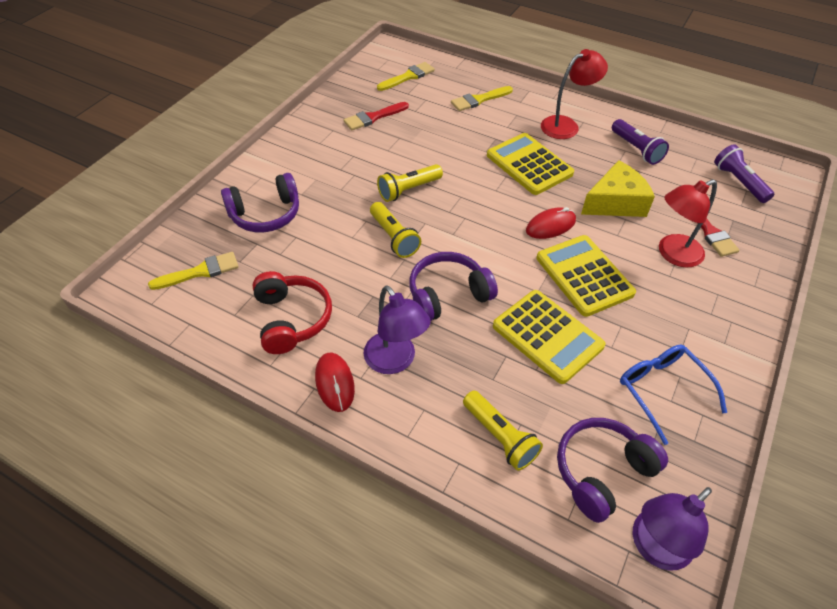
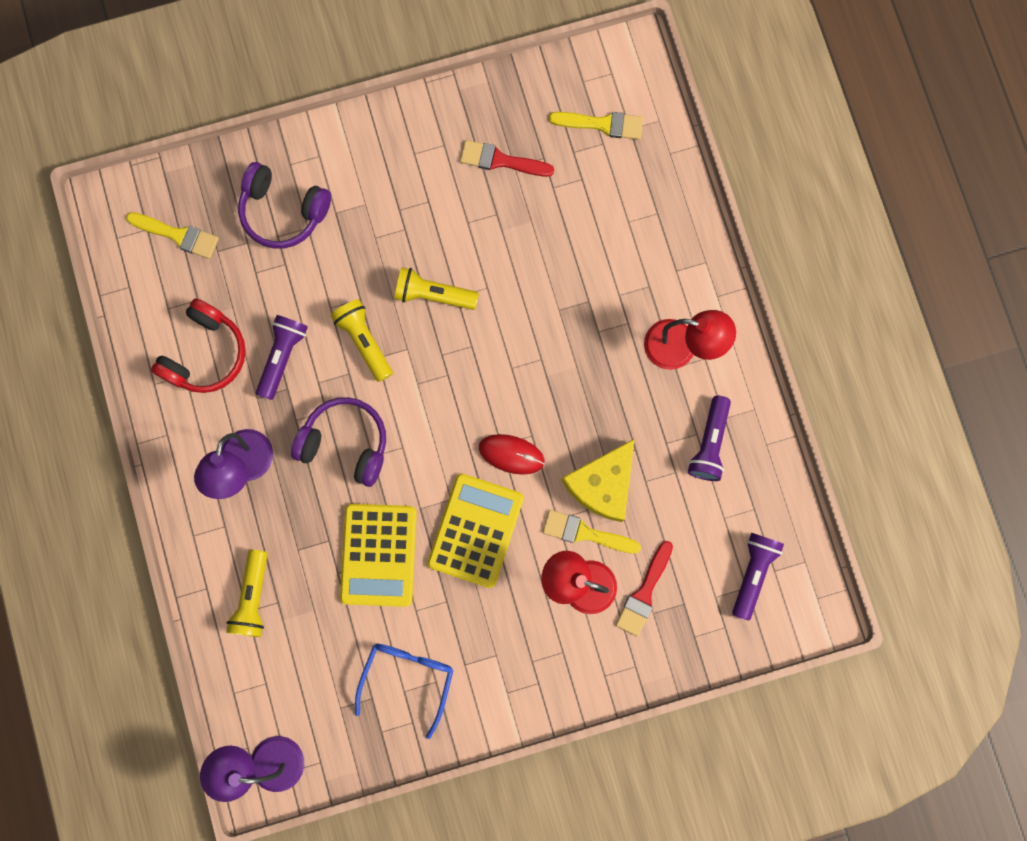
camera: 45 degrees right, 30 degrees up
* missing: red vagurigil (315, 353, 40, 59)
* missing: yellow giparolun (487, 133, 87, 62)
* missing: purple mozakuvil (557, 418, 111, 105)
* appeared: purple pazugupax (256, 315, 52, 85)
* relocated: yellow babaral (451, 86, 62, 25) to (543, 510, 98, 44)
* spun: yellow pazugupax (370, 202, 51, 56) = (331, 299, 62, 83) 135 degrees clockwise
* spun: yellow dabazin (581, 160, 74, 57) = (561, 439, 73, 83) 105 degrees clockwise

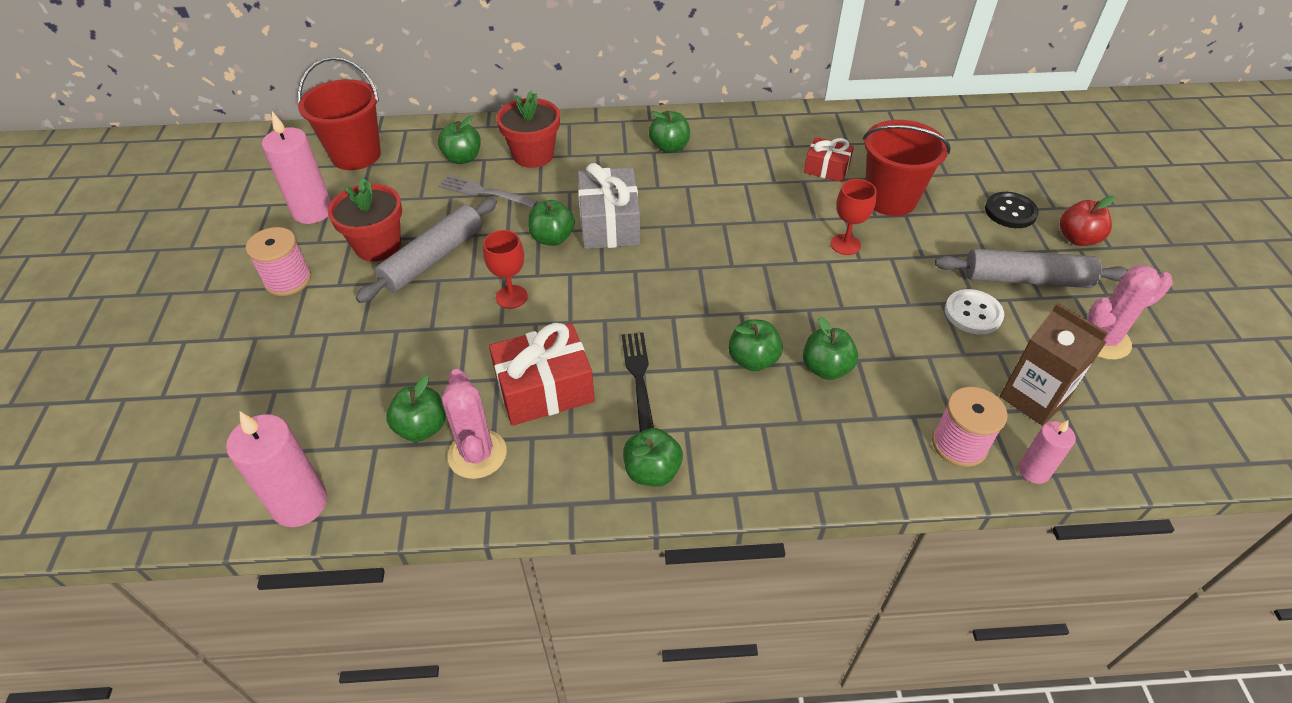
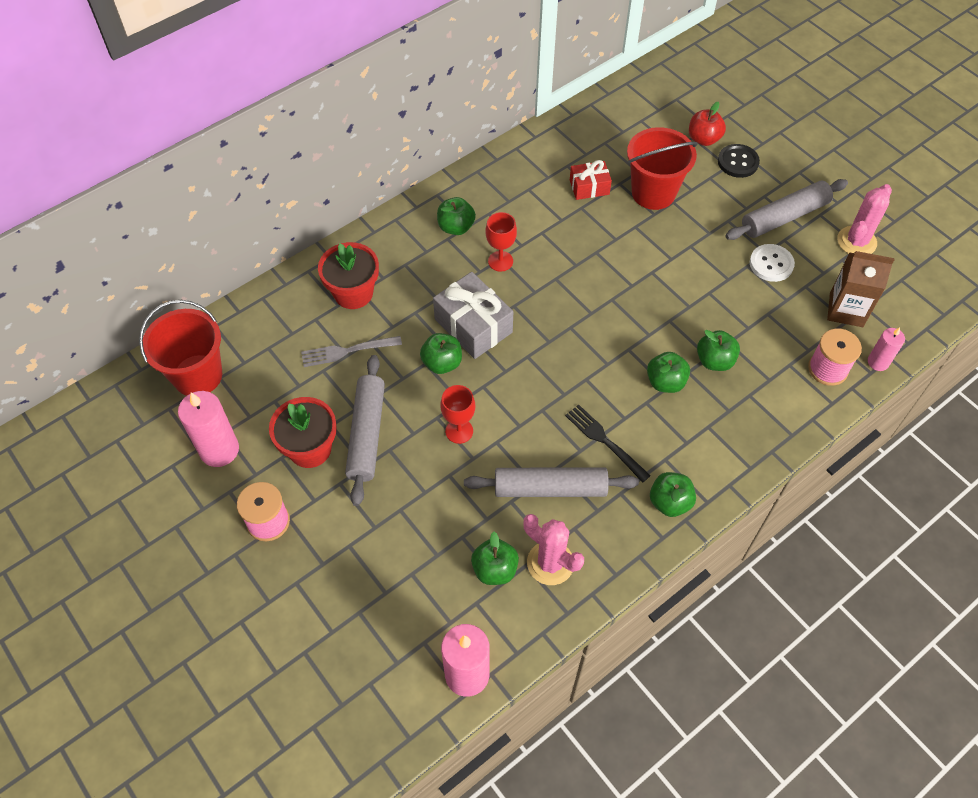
camera: 35 degrees left, 10 degrees up
* missing: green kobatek (438, 115, 43, 49)
* relocated: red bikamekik (831, 179, 46, 76) to (485, 212, 32, 60)
* relocated: red kobatek (1059, 196, 56, 50) to (689, 102, 37, 44)
* exchanged: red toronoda (489, 323, 106, 103) to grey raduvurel (464, 467, 175, 30)

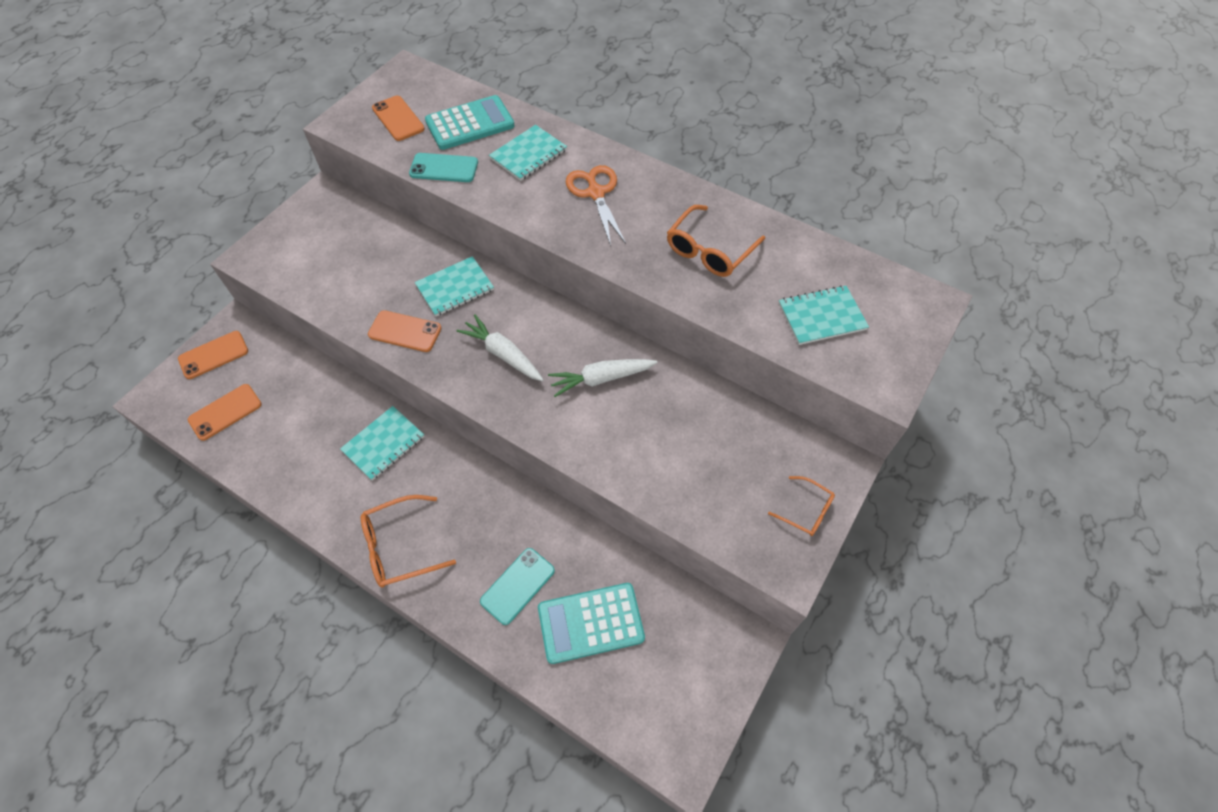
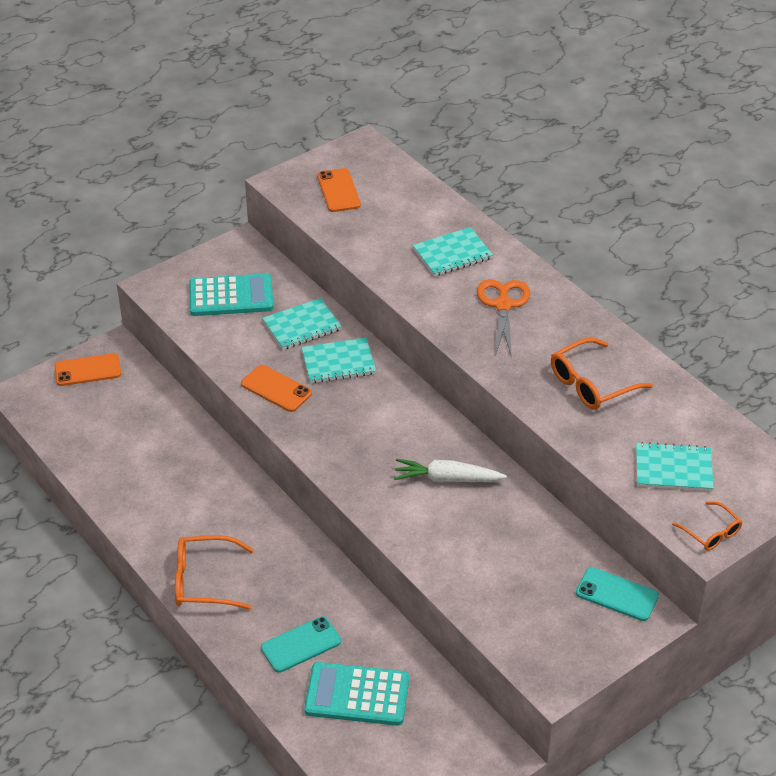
camera: 20 degrees right, 15 degrees down
* missing: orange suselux (188, 384, 74, 57)
* missing: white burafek (456, 315, 88, 66)
* relocated: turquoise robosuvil (340, 406, 84, 75) to (262, 298, 80, 52)
* relocated: turquoise suselux (409, 153, 69, 29) to (576, 567, 83, 54)
* relocated: turquoise giparolun (425, 95, 90, 55) to (189, 274, 85, 42)
* relocated: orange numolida (768, 476, 67, 60) to (672, 501, 71, 50)

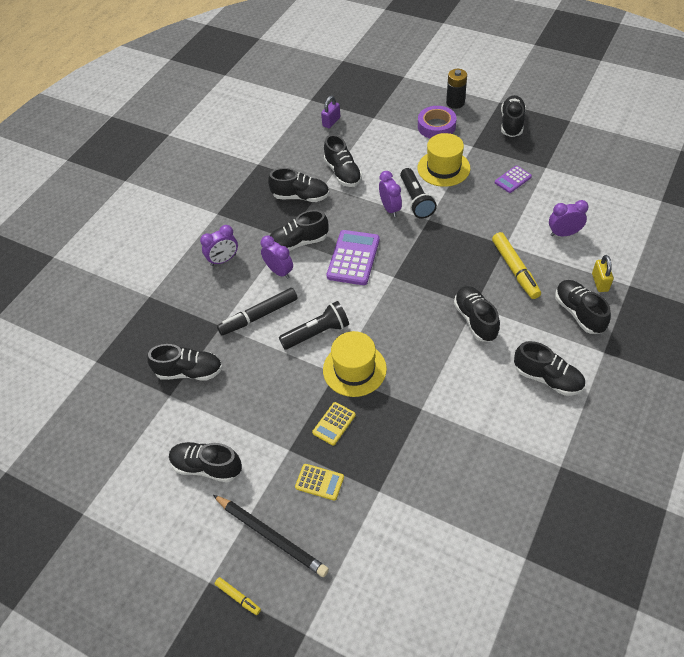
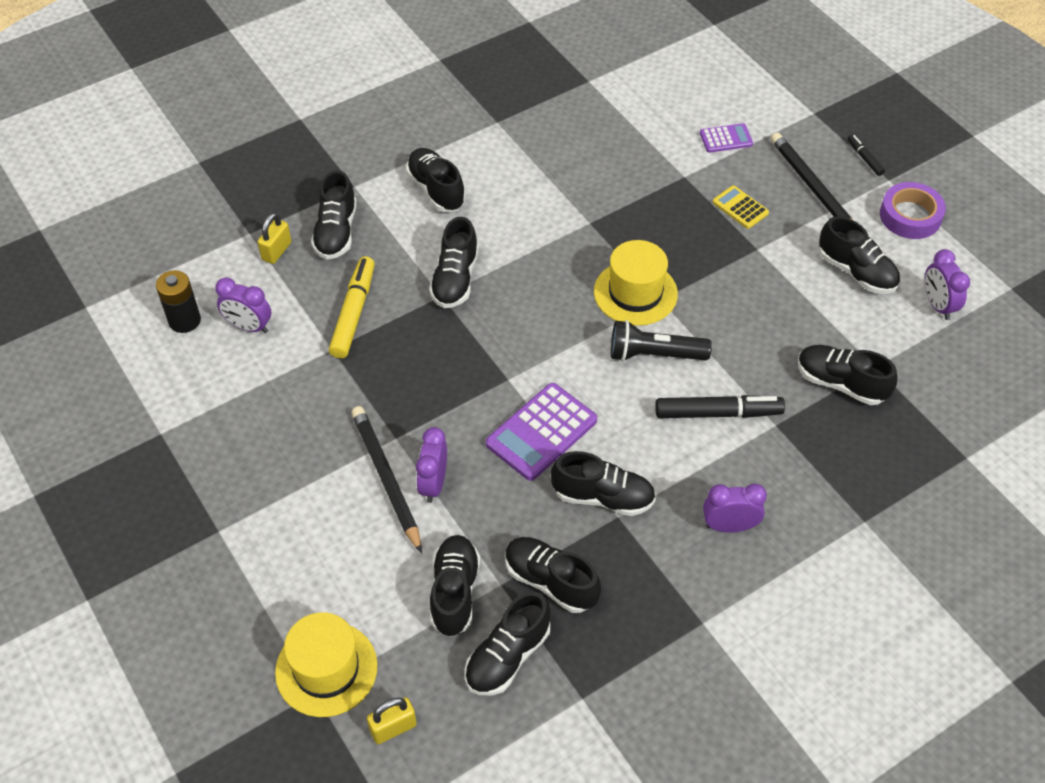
camera: 155 degrees left, 0 degrees up
* missing: yellow giparolun (312, 402, 44, 44)
* relocated: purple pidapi (261, 236, 32, 43) to (925, 249, 45, 71)
* relocated: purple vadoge (418, 106, 38, 32) to (880, 182, 66, 57)
* relocated: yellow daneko (418, 133, 52, 54) to (275, 612, 103, 105)
* relocated: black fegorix (446, 69, 21, 40) to (156, 270, 45, 63)
* relocated: purple giparolun (495, 166, 37, 27) to (700, 123, 53, 30)
* relocated: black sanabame (501, 95, 25, 42) to (465, 592, 85, 103)
* exchanged: black pazugupax (400, 168, 37, 51) to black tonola (351, 406, 71, 148)
* colour: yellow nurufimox (215, 577, 46, 38) to black nurufimox (848, 135, 37, 41)
* colour: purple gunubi (321, 96, 19, 32) to yellow gunubi (367, 697, 50, 47)

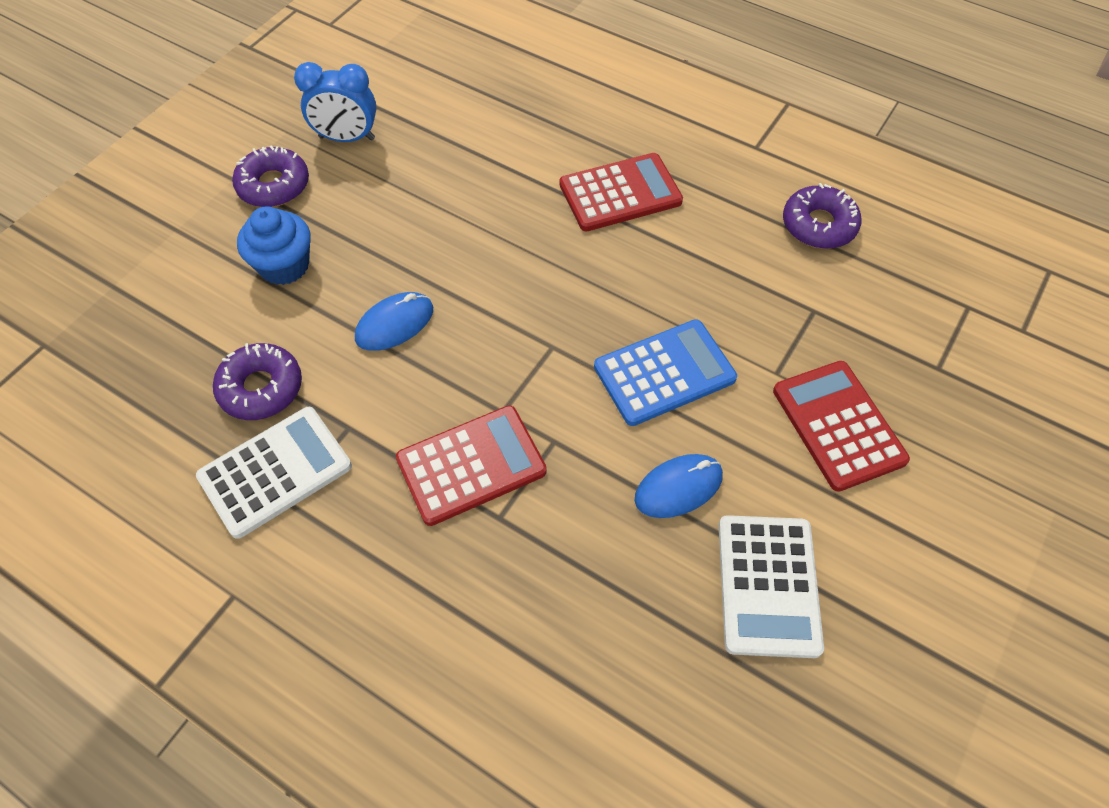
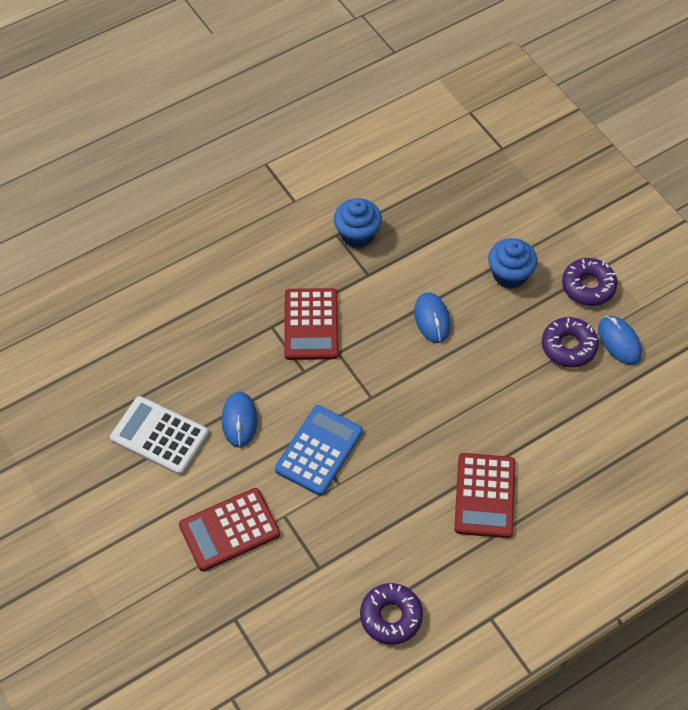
camera: 115 degrees right, 0 degrees up
* relocated: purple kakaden (213, 343, 89, 77) to (542, 317, 57, 51)
* exchanged: white giparolun (196, 407, 156, 132) to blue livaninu (334, 198, 48, 50)
* exchanged: blue pidapi (294, 62, 82, 80) to blue vagurigil (598, 316, 44, 49)
* spun: blue giparolun (594, 319, 143, 107) = (275, 405, 88, 91) 150 degrees counterclockwise
* spun: red giparolun (773, 361, 137, 131) = (179, 488, 101, 83) 150 degrees clockwise

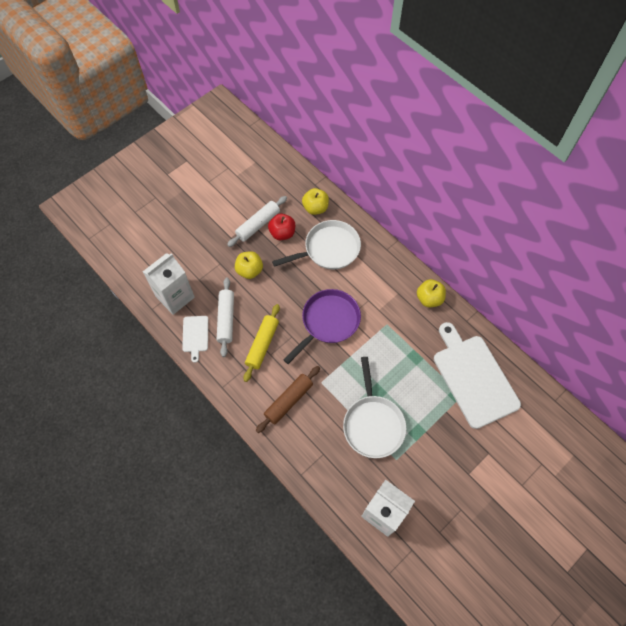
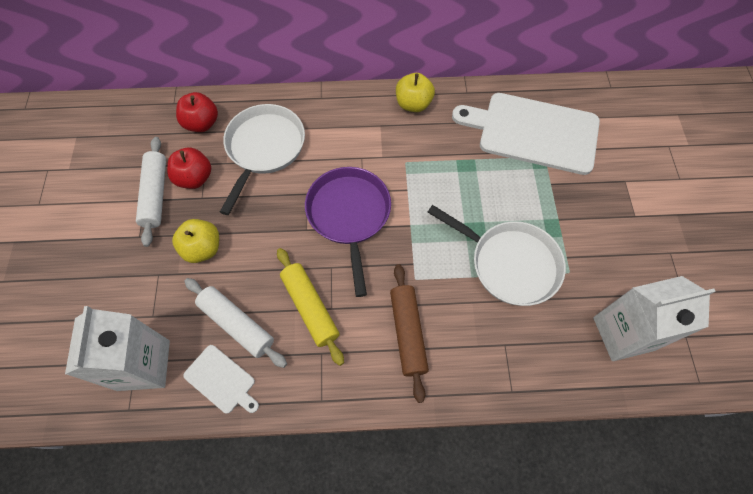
camera: 50 degrees left, 0 degrees up
* colour: yellow kobatek (302, 188, 27, 27) to red kobatek (176, 92, 42, 40)

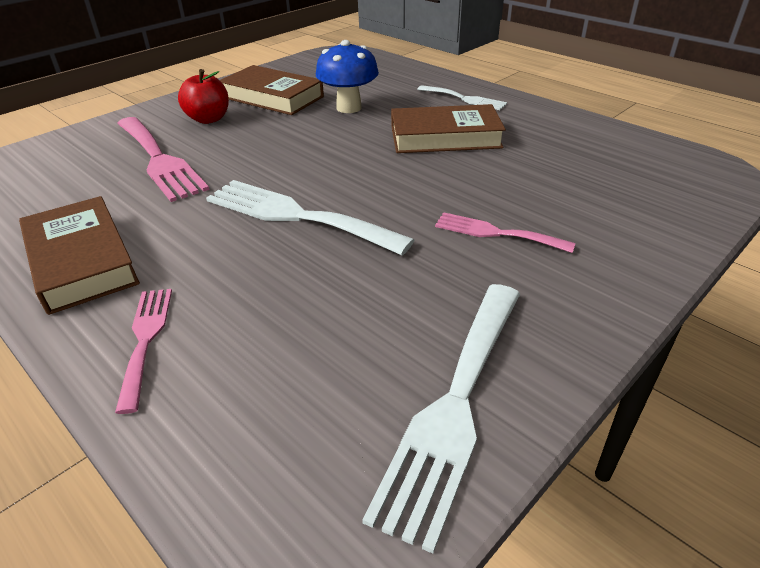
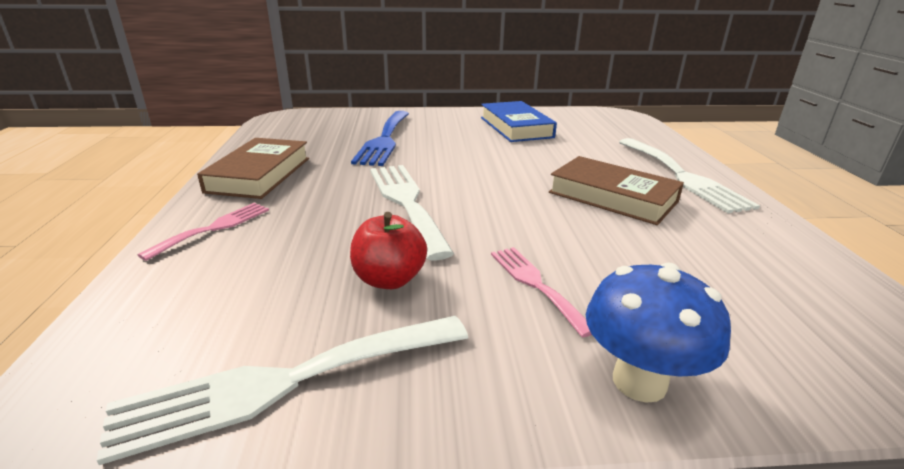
camera: 40 degrees right, 10 degrees down
* relocated: red kobatek (178, 69, 51, 55) to (350, 212, 77, 77)
* relocated: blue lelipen (316, 40, 63, 73) to (586, 263, 145, 140)
* colour: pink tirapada (117, 117, 92, 85) to blue tirapada (351, 111, 58, 55)
* colour: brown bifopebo (220, 65, 104, 50) to blue bifopebo (481, 101, 76, 41)
* size: white tirapada (417, 85, 90, 25) = (619, 138, 141, 75) x1.75

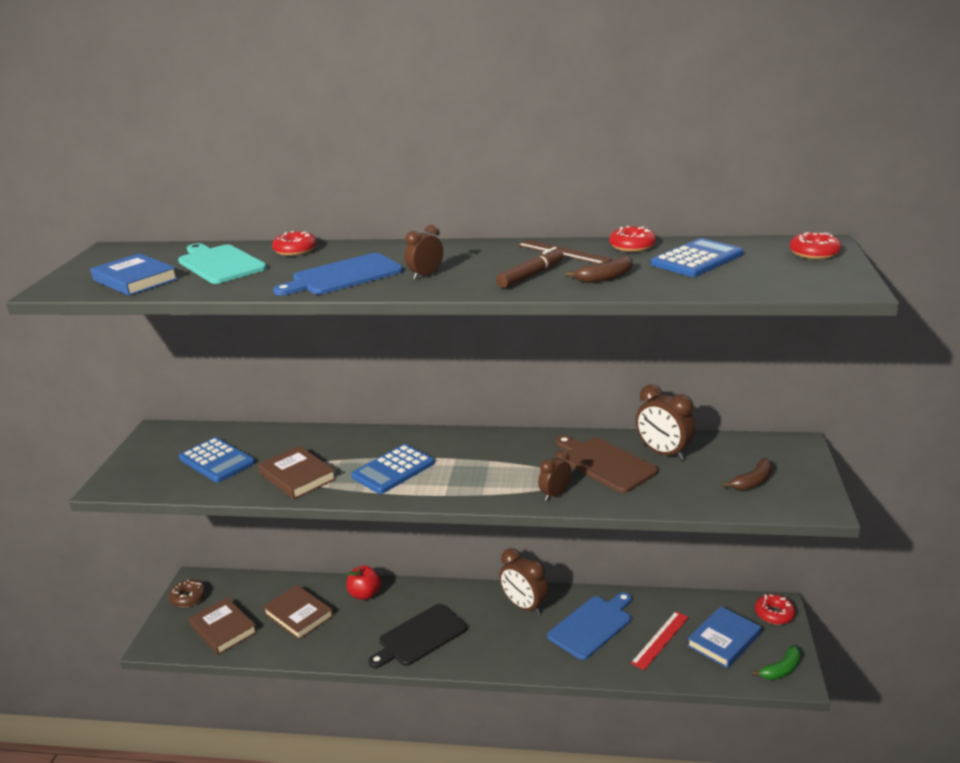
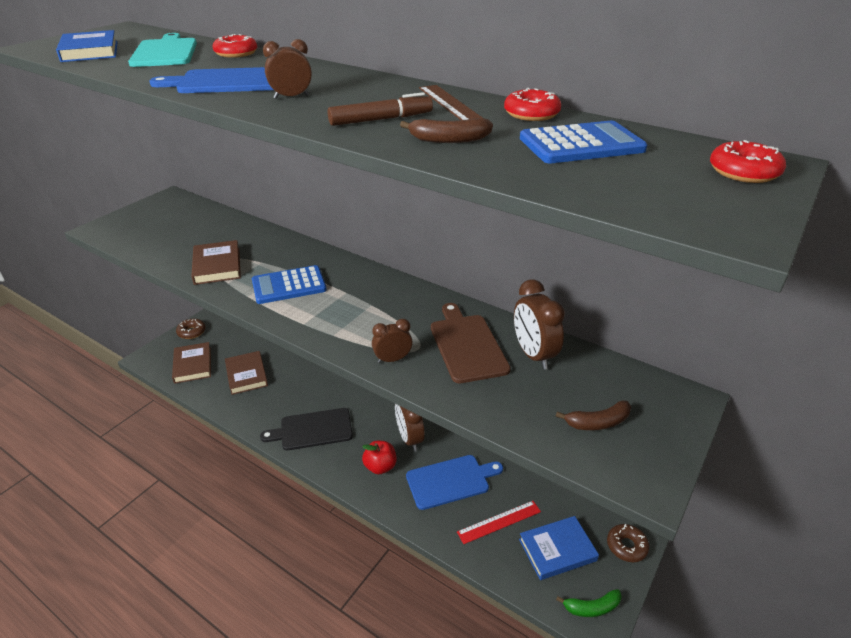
camera: 25 degrees right, 10 degrees up
* missing: blue giparolun (179, 437, 76, 46)
* relocated: red kobatek (347, 566, 34, 34) to (362, 441, 35, 33)
* colour: red kakaden (755, 594, 40, 31) to brown kakaden (607, 524, 42, 38)

